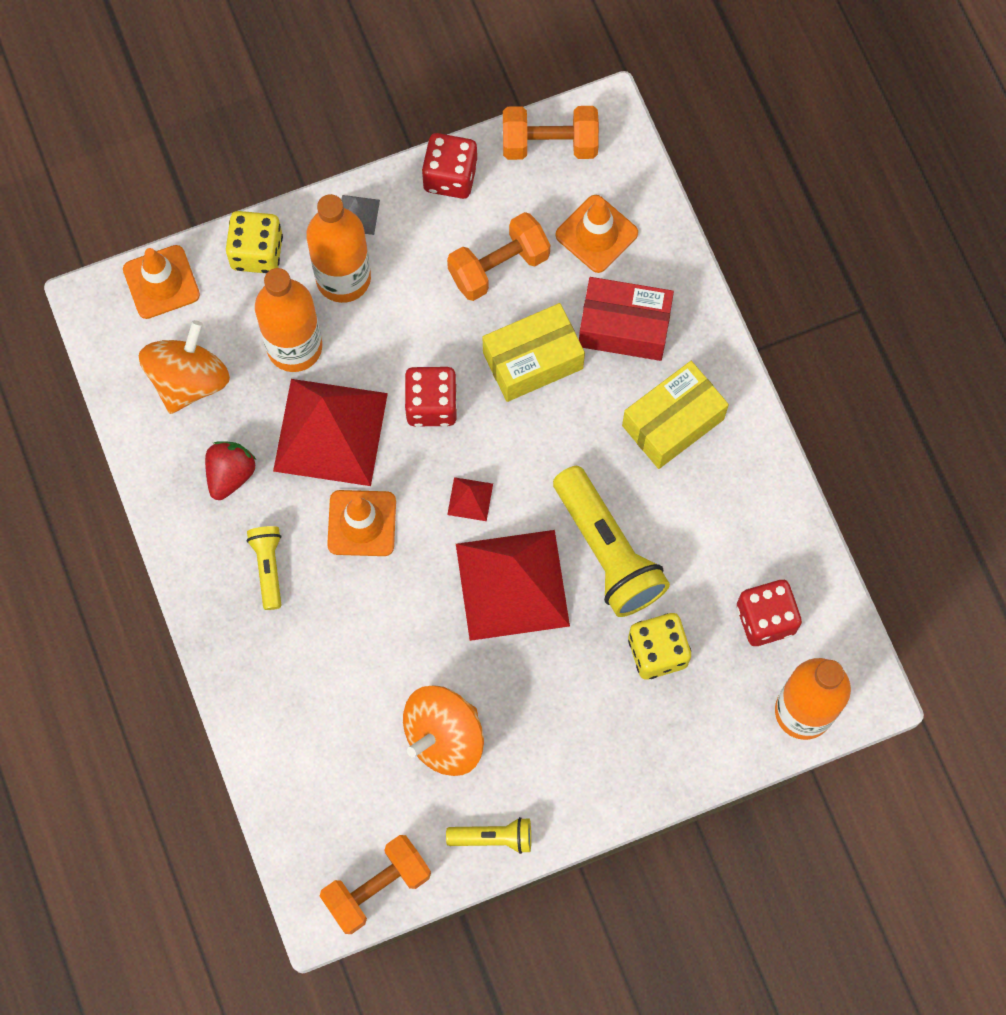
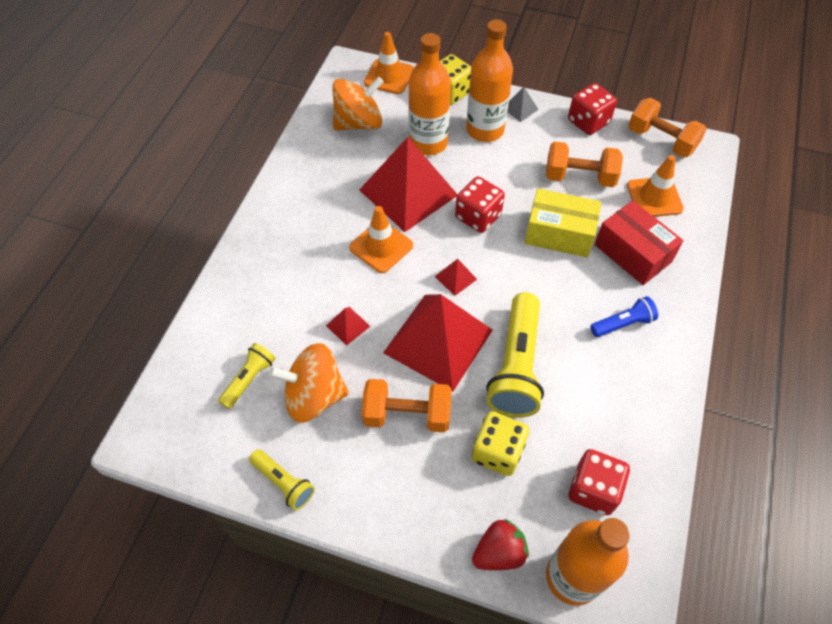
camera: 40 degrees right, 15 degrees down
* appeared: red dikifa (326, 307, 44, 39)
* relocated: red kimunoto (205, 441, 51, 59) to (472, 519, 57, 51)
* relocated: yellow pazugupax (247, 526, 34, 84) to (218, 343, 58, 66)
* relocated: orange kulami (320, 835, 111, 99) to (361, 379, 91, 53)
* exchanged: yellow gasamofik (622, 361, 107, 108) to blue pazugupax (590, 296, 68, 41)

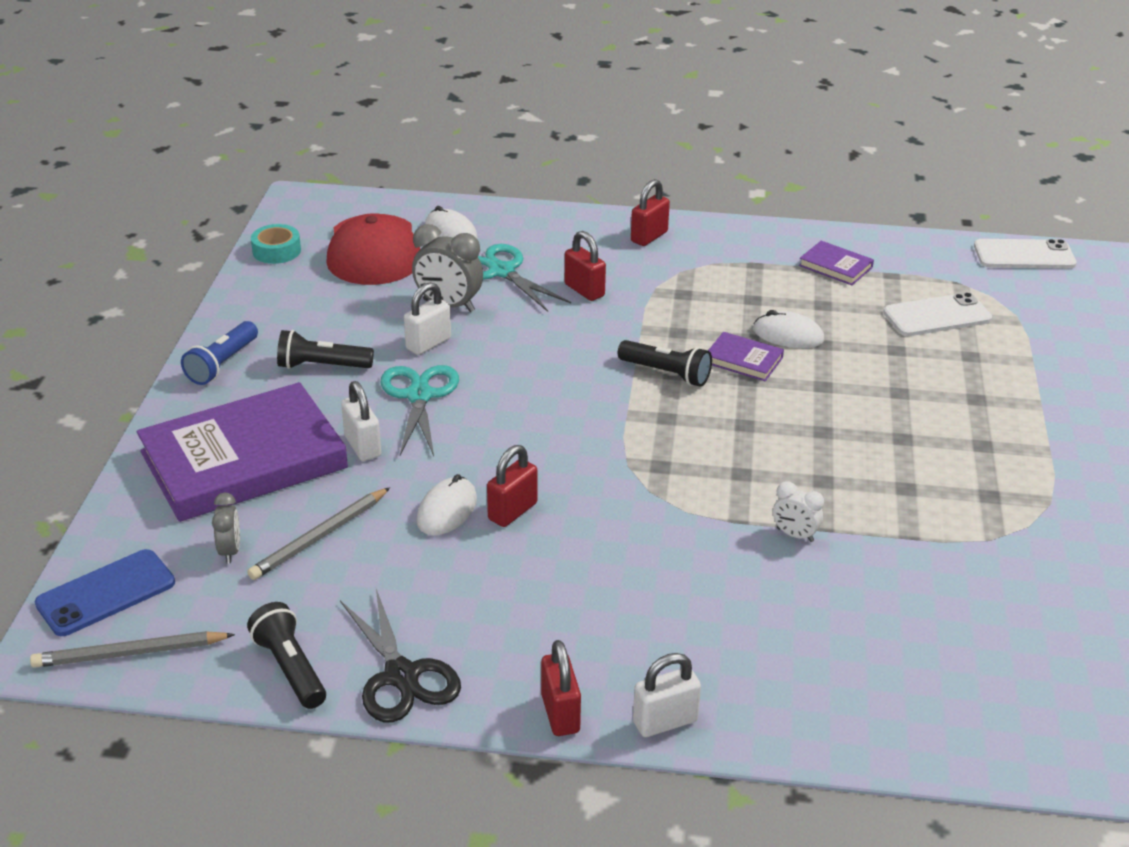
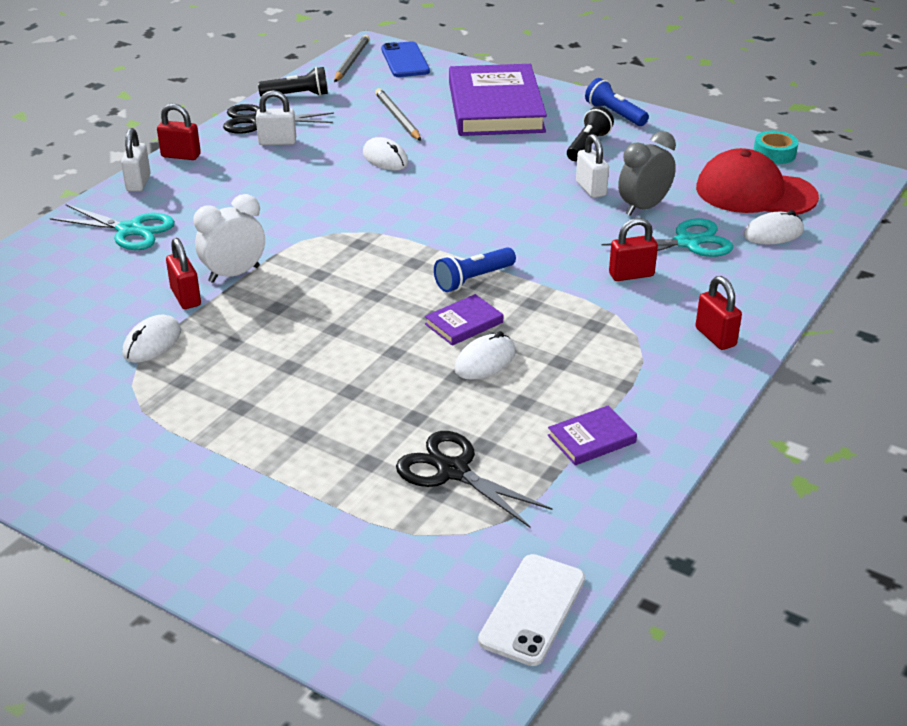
camera: 115 degrees right, 0 degrees up
* missing: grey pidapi (212, 493, 28, 71)
* appeared: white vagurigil (123, 315, 58, 48)
* relocated: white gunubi (341, 381, 40, 80) to (256, 90, 40, 55)
* relocated: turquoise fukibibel (380, 365, 79, 91) to (50, 204, 125, 46)
* relocated: red gunubi (487, 445, 51, 82) to (166, 238, 35, 71)
* exchanged: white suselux (883, 292, 109, 44) to black fukibibel (396, 431, 157, 97)
* colour: black pazugupax (618, 340, 94, 47) to blue pazugupax (434, 247, 82, 45)
* size: white pidapi (773, 481, 51, 61) = (193, 194, 72, 89) x1.73

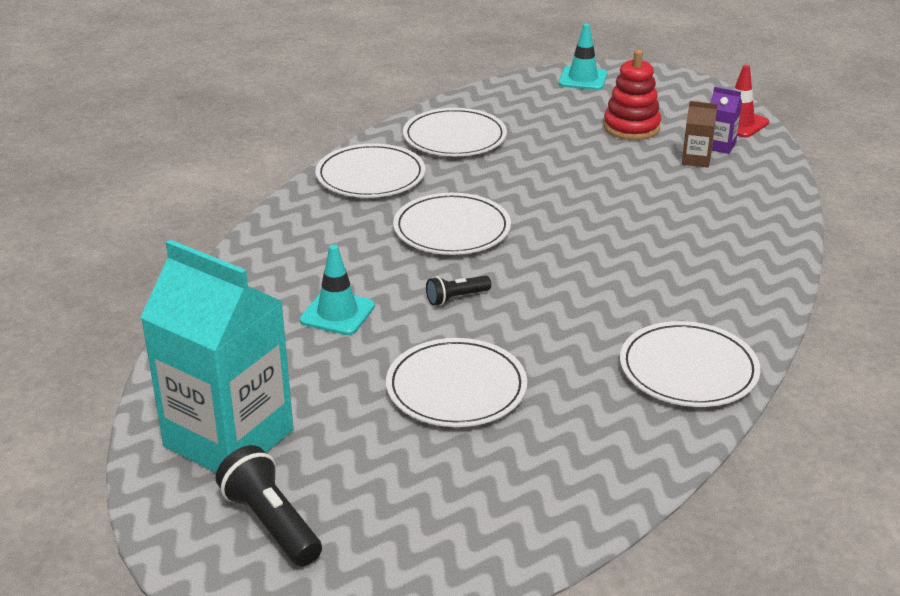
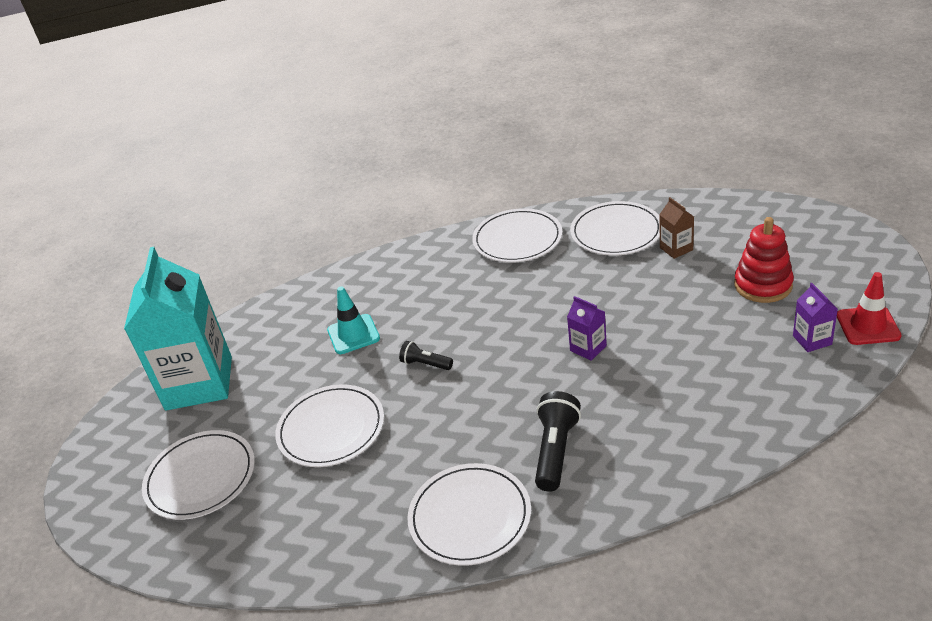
camera: 55 degrees right, 5 degrees up
* missing: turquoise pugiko (559, 23, 48, 67)
* appeared: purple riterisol (567, 296, 40, 65)
* relocated: black pazugupax (215, 445, 107, 122) to (535, 391, 46, 101)
* relocated: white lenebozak (393, 193, 118, 62) to (142, 430, 113, 90)
* relocated: brown riterisol (682, 101, 36, 66) to (659, 197, 35, 62)

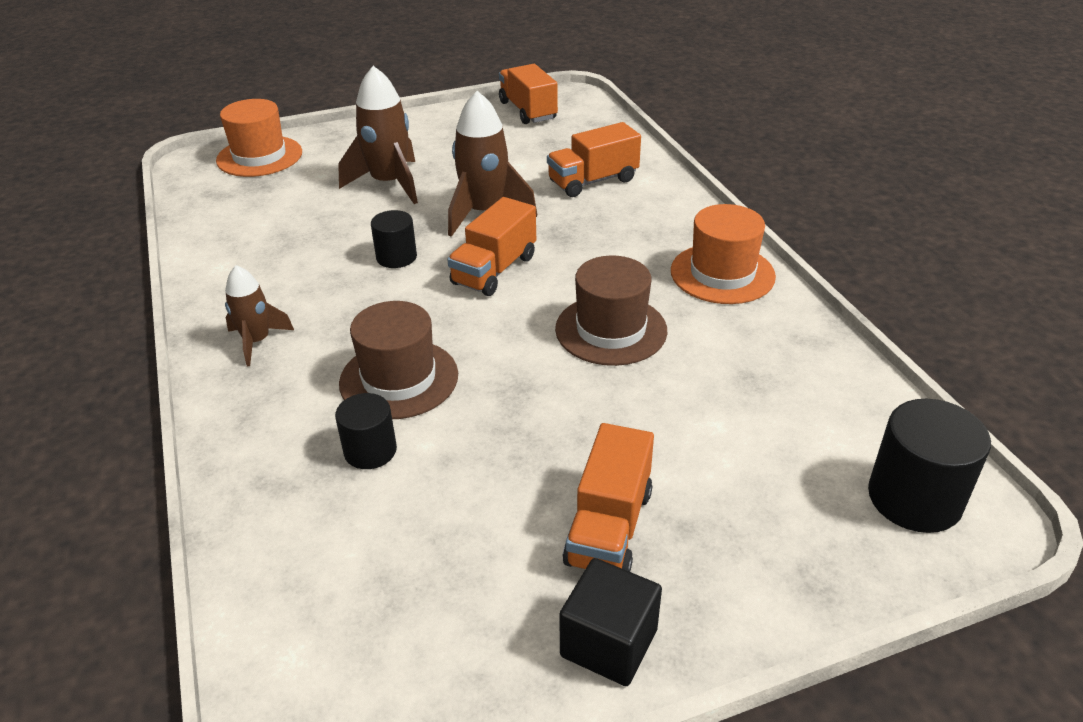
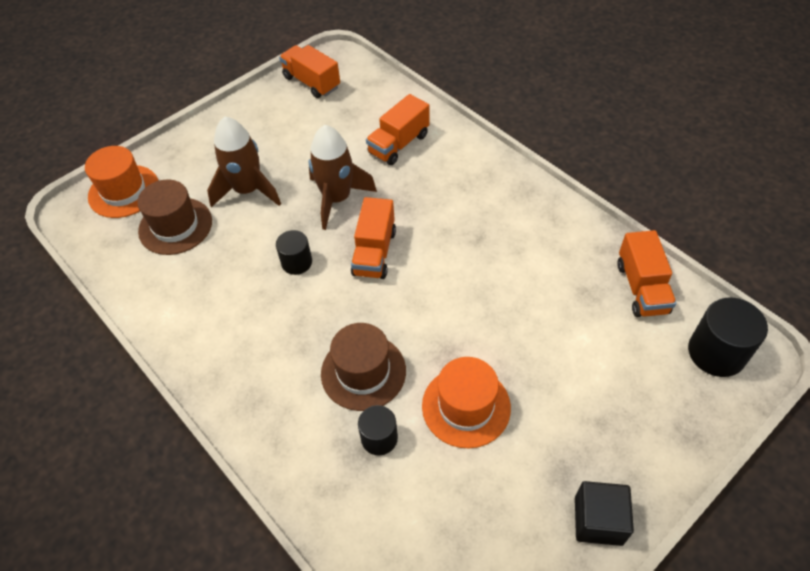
camera: 20 degrees left, 15 degrees up
* missing: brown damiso (225, 265, 69, 101)
* relocated: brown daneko (555, 255, 112, 111) to (137, 179, 75, 76)
* relocated: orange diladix (563, 423, 91, 149) to (617, 230, 59, 87)
* relocated: orange daneko (671, 204, 105, 100) to (422, 357, 89, 91)

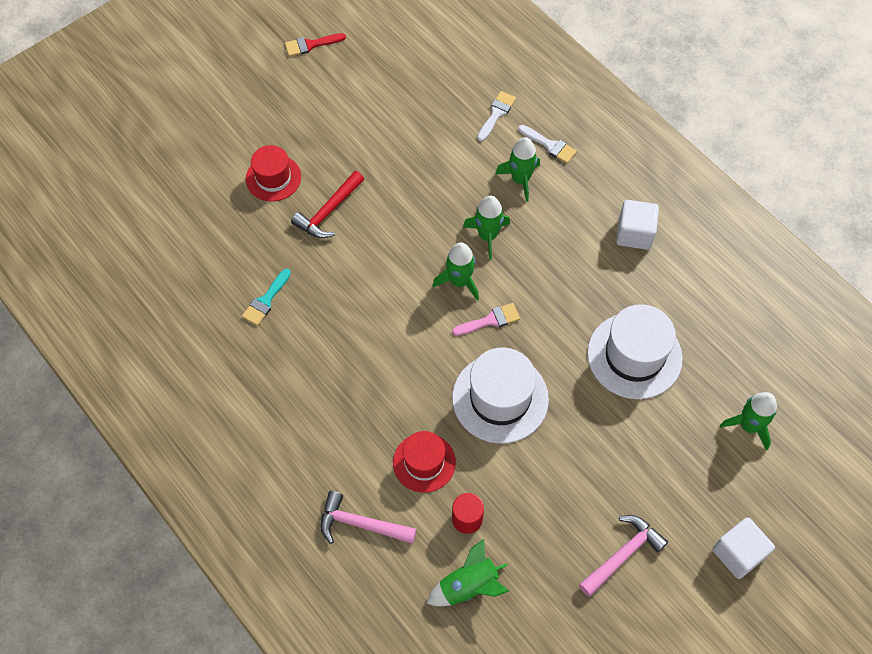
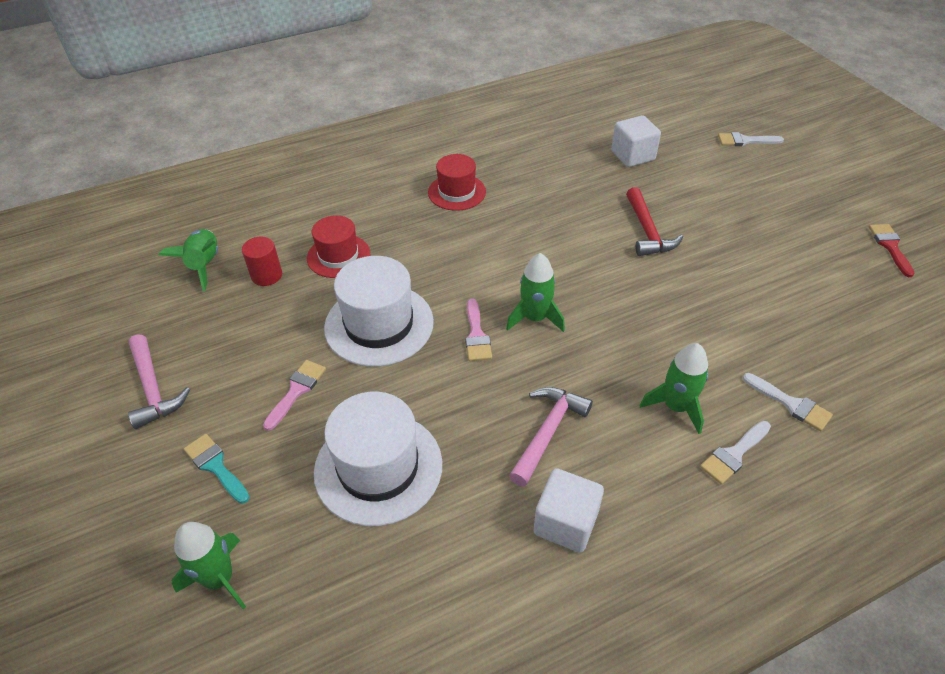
camera: 105 degrees right, 15 degrees down
* missing: green damiso (463, 196, 47, 64)
* appeared: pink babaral (263, 360, 63, 71)
* appeared: white babaral (718, 132, 66, 14)
* relocated: turquoise babaral (242, 269, 49, 57) to (184, 434, 66, 70)
* relocated: red daneko (246, 145, 55, 57) to (428, 154, 58, 57)
* relocated: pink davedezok (320, 491, 97, 53) to (509, 387, 84, 99)
* relocated: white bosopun (712, 517, 63, 62) to (611, 115, 50, 52)
* spun: red davedezok (291, 171, 73, 67) = (626, 187, 57, 69) 150 degrees counterclockwise

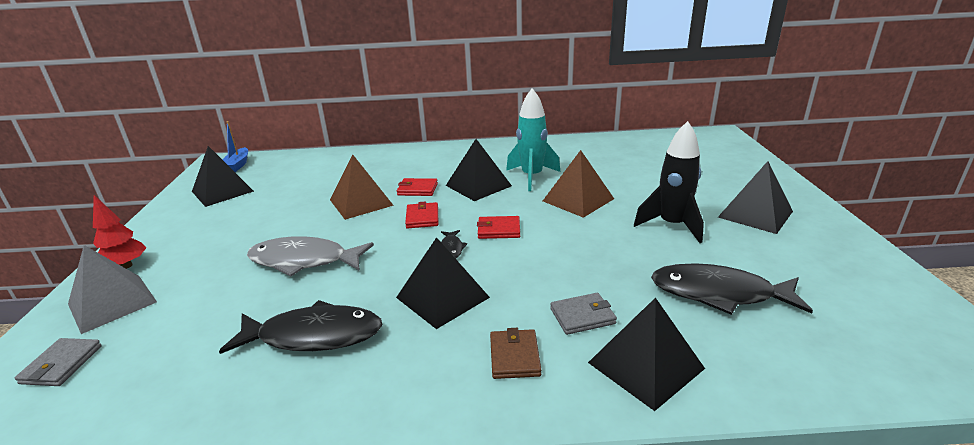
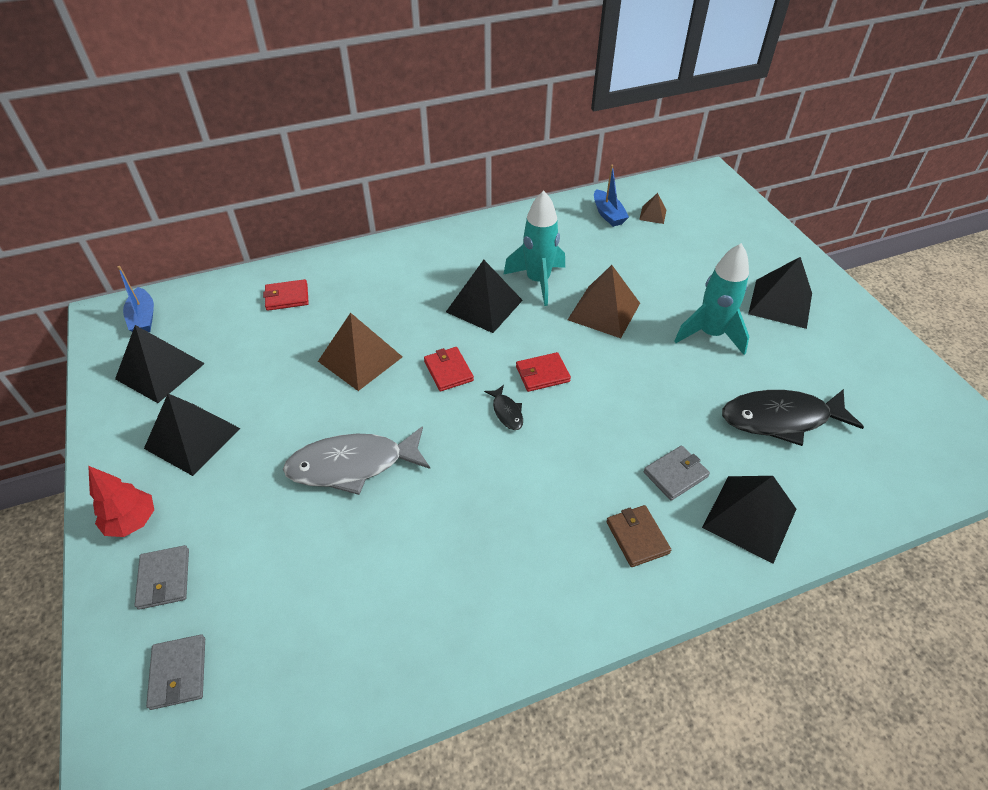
camera: 20 degrees left, 20 degrees up
* missing: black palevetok (219, 300, 163, 54)
* appeared: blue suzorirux (594, 164, 35, 63)
* appeared: brown dikifa (639, 193, 27, 31)
* relocated: black dikifa (396, 237, 94, 92) to (144, 394, 97, 82)
* relocated: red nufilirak (397, 178, 41, 18) to (263, 279, 46, 32)
* exchanged: grey dikifa (68, 245, 89, 89) to grey nufilirak (135, 545, 54, 65)
* colour: black damiso (634, 121, 70, 122) to turquoise damiso (675, 243, 74, 112)

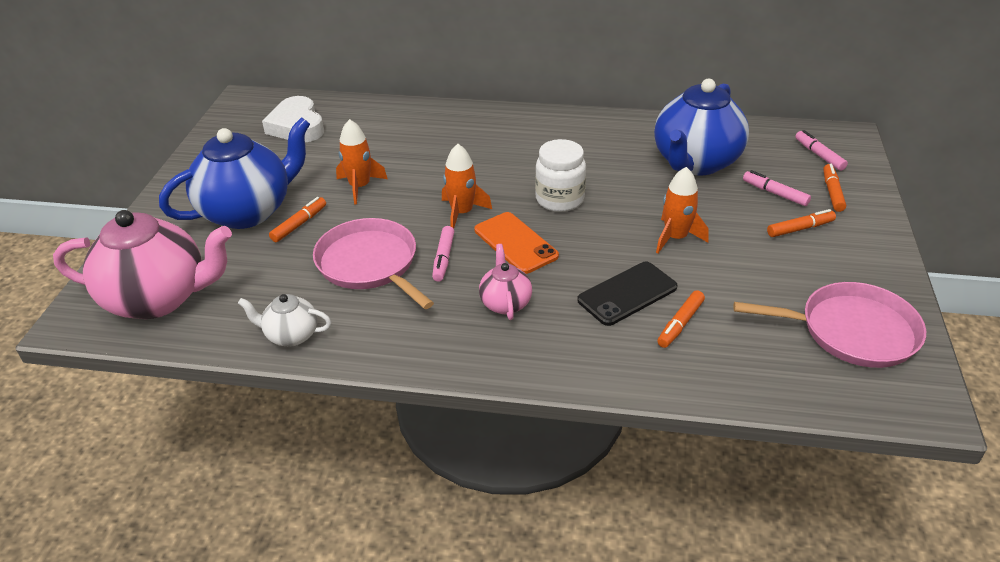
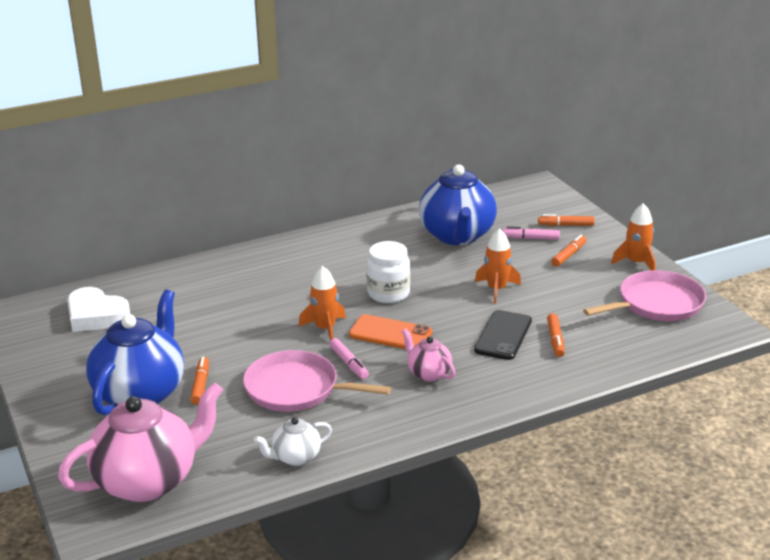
camera: 35 degrees left, 10 degrees down
* missing: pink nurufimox (795, 130, 53, 41)
* relocated: orange damiso (336, 119, 52, 85) to (611, 203, 45, 68)
* spun: orange nurufimox (823, 164, 23, 48) = (538, 214, 57, 12) 60 degrees counterclockwise

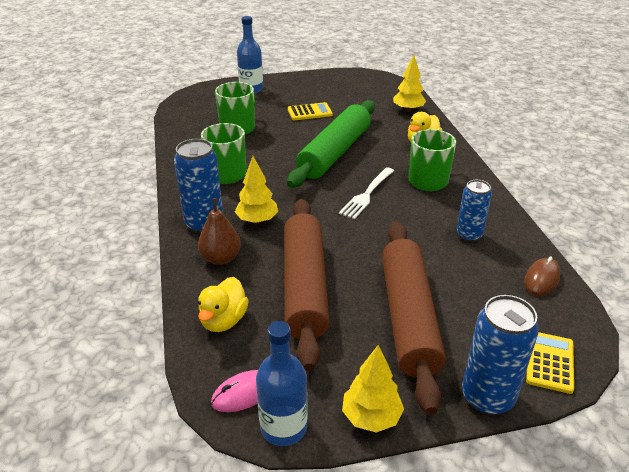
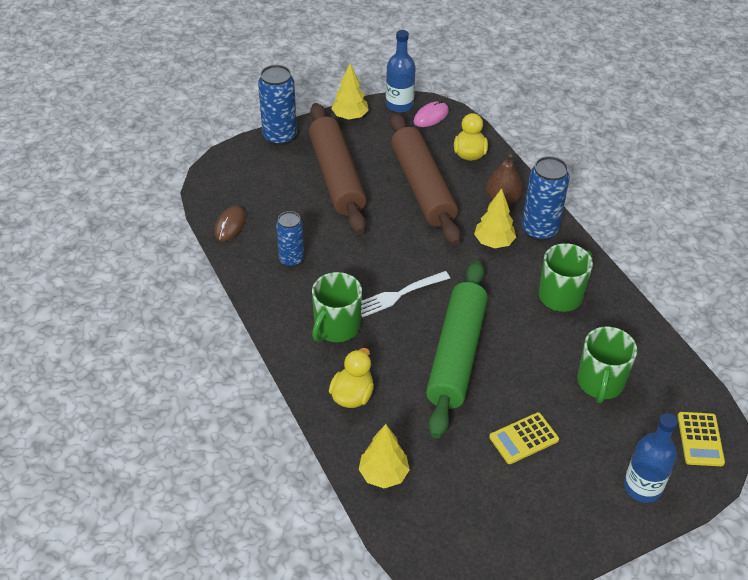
camera: 165 degrees right, 10 degrees up
* relocated: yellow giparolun (526, 332, 48, 62) to (678, 412, 47, 54)
* spun: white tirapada (339, 167, 55, 52) = (361, 271, 89, 47) 135 degrees counterclockwise

